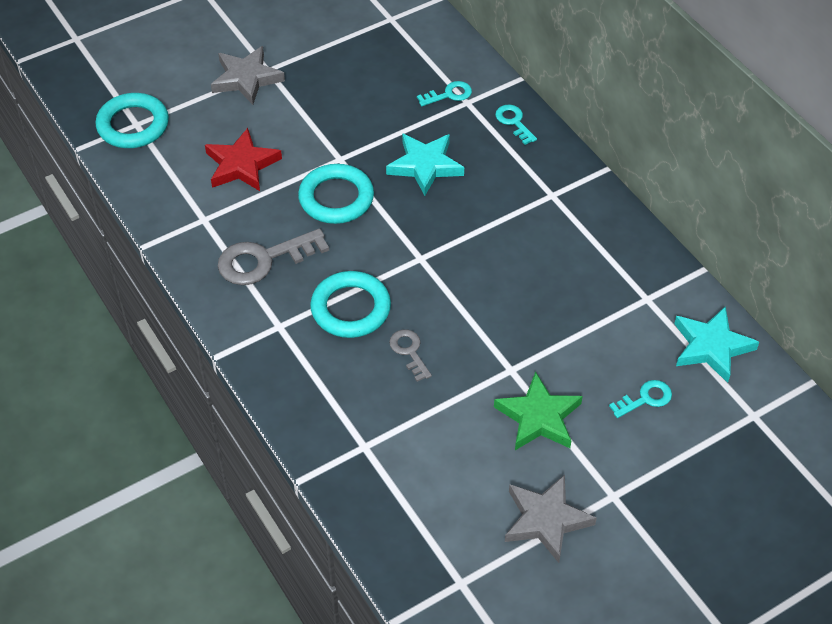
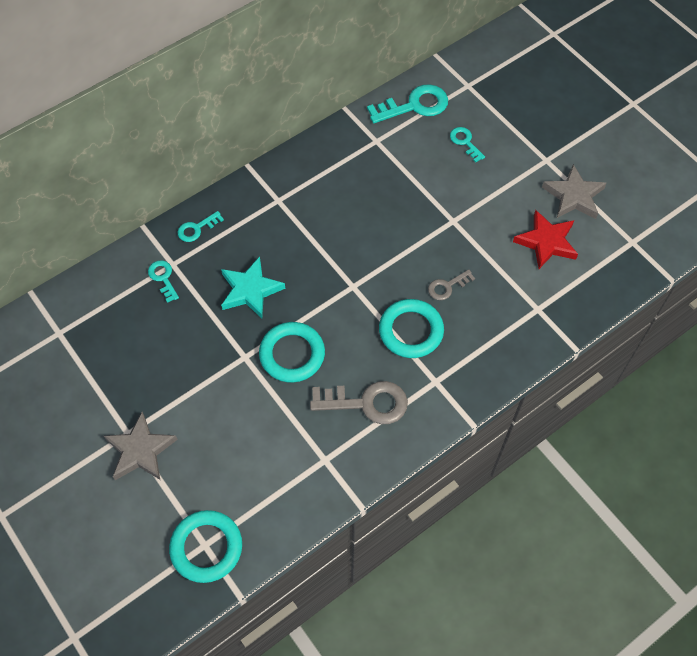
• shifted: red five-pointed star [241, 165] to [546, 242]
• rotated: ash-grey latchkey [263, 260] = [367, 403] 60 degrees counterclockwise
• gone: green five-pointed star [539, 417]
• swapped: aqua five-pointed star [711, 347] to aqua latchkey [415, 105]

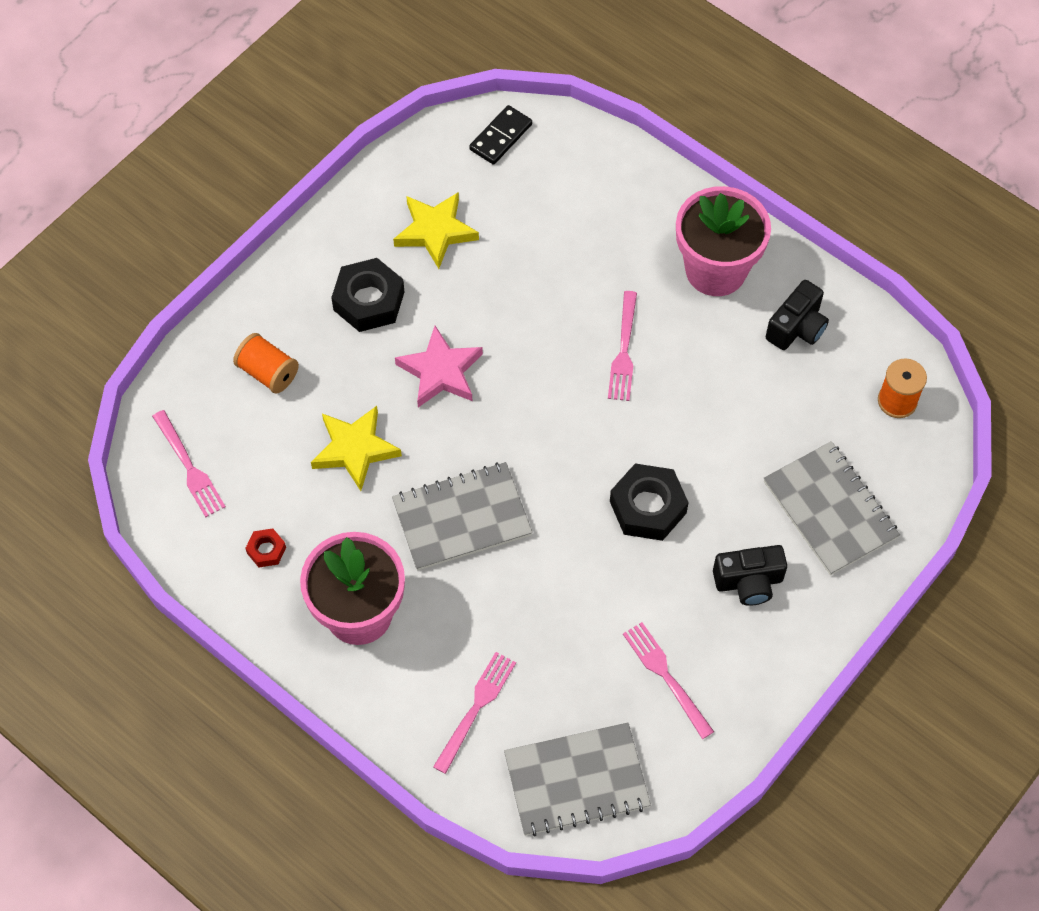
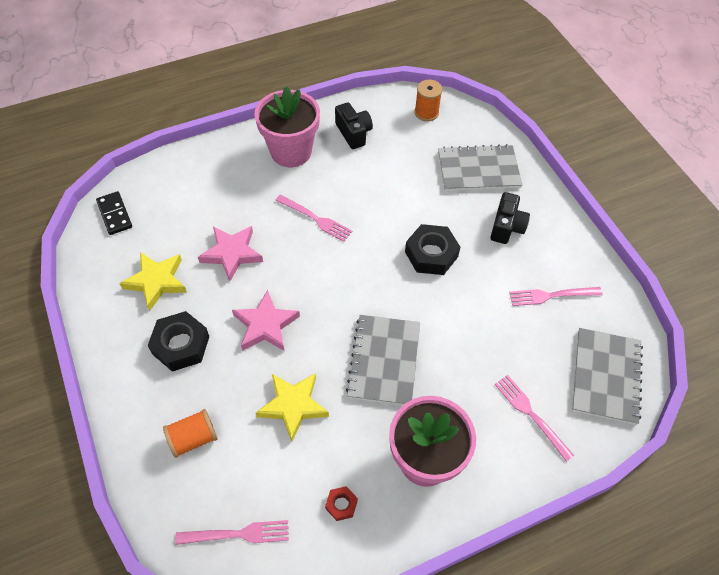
• new: rosy five-pointed star [232, 253]

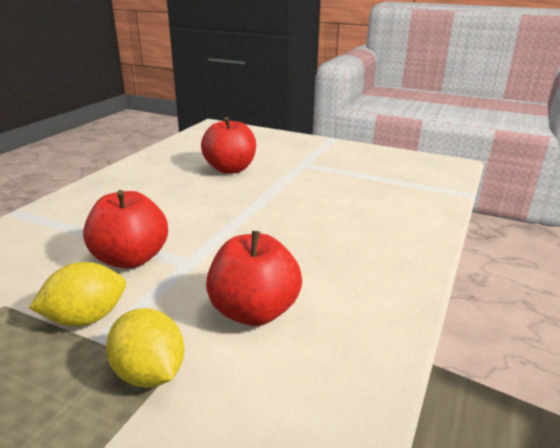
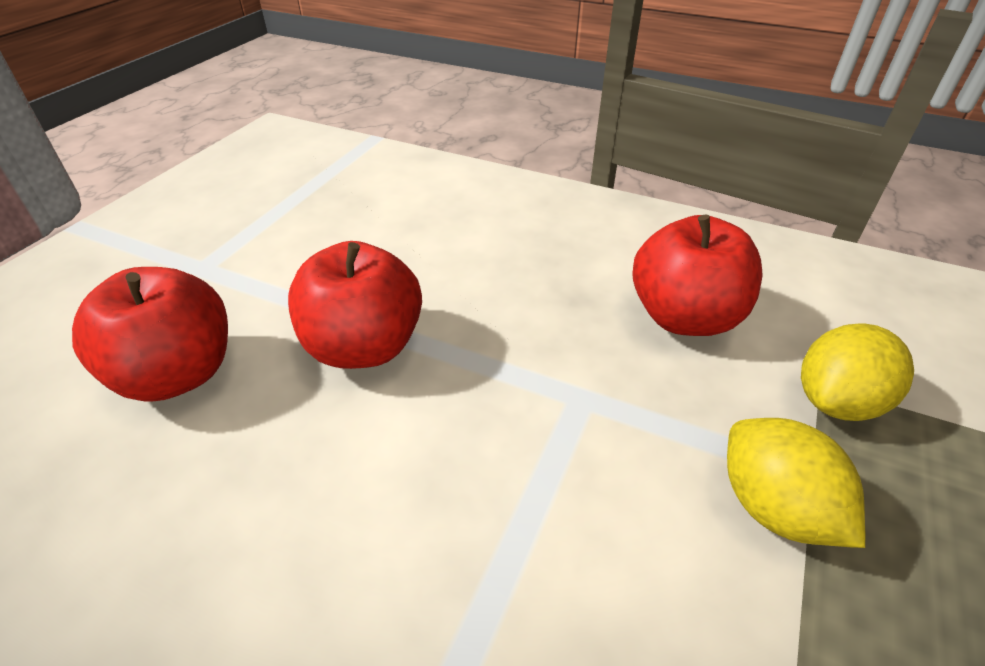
• shifted: red toy apple [131, 259] to [364, 347]

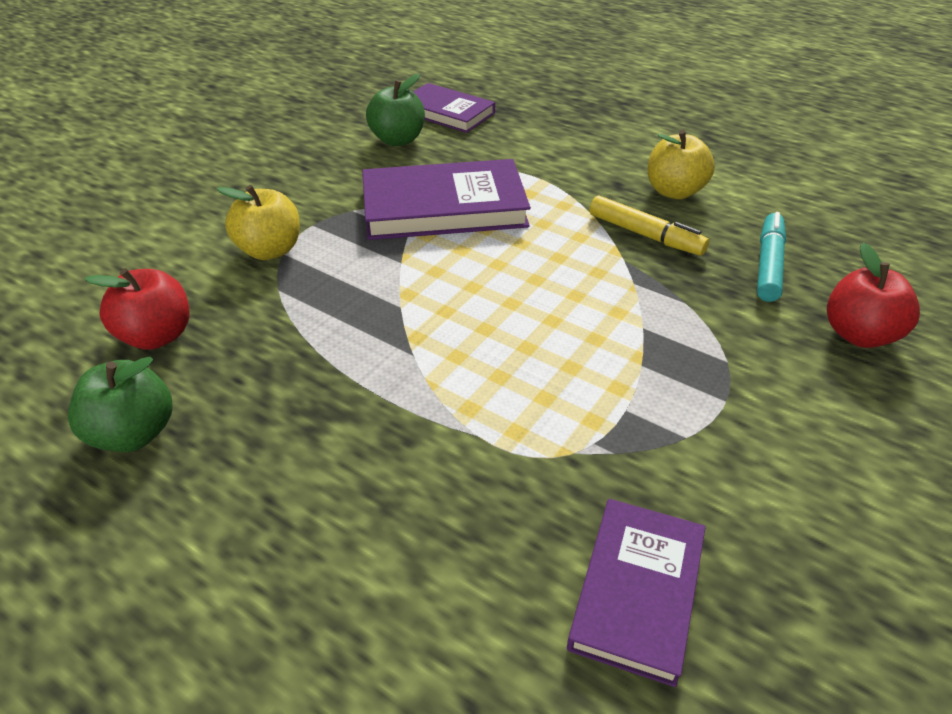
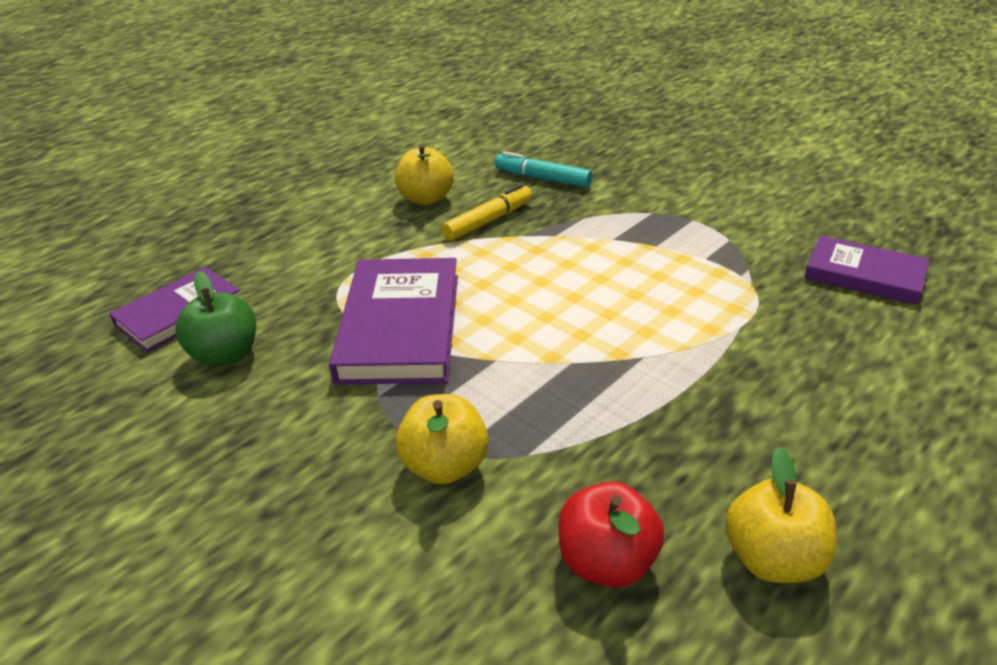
• repainted: green toy apple [133, 434] to golden toy apple [772, 559]
• gone: red toy apple [859, 335]

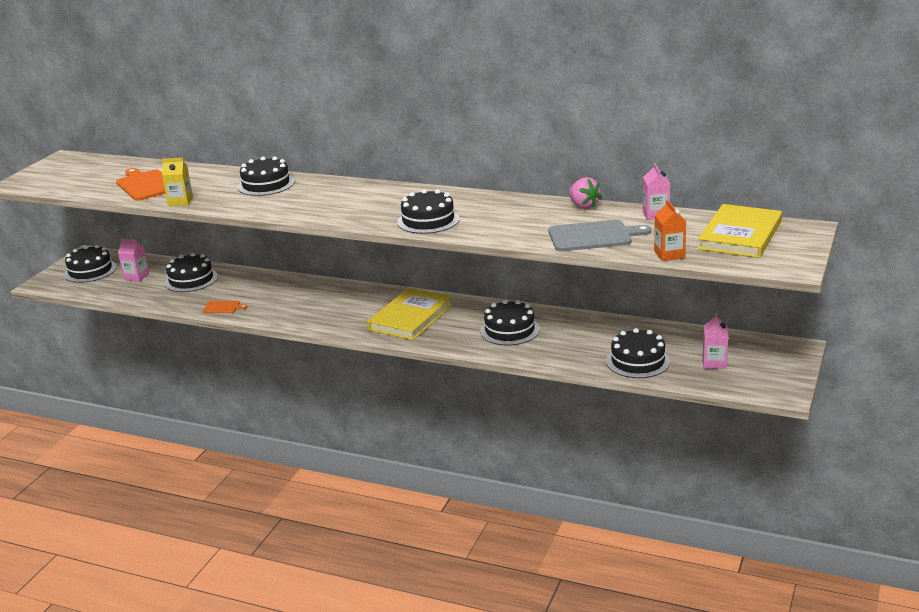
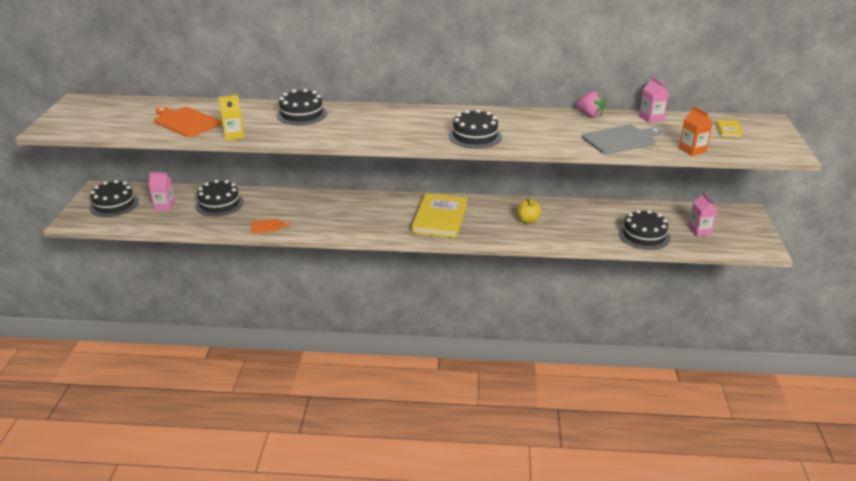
• swapped: jet-black cake [509, 330] to golden toy apple [528, 221]
• scaled: golden hardback [740, 235] = [728, 130] x0.44

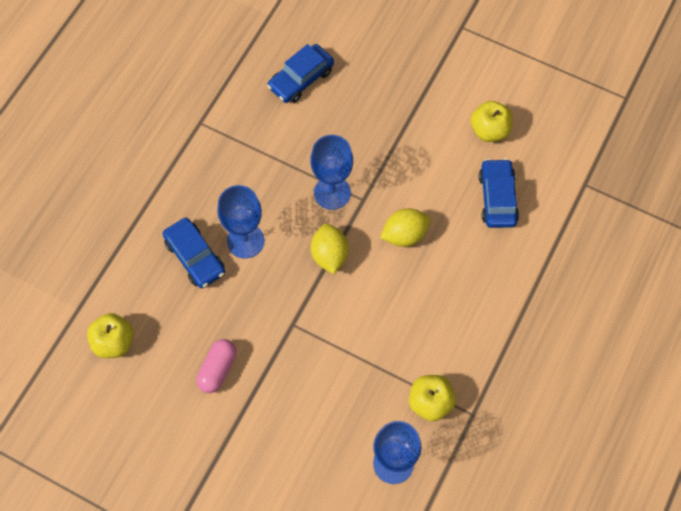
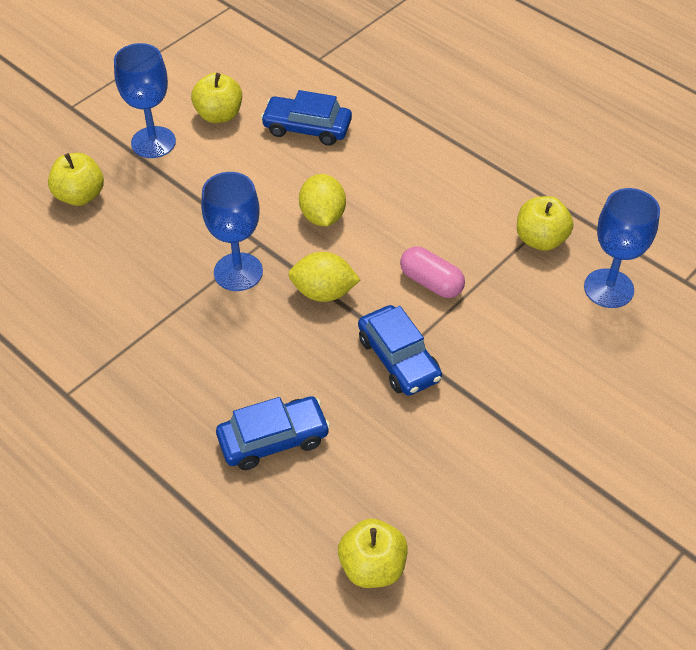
• shifted: rosy capsule [217, 369] to [431, 282]
• shifted: blue wine glass [245, 241] to [153, 142]
• shifted: blue car [301, 79] to [398, 359]
• new: golden toy apple [80, 196]

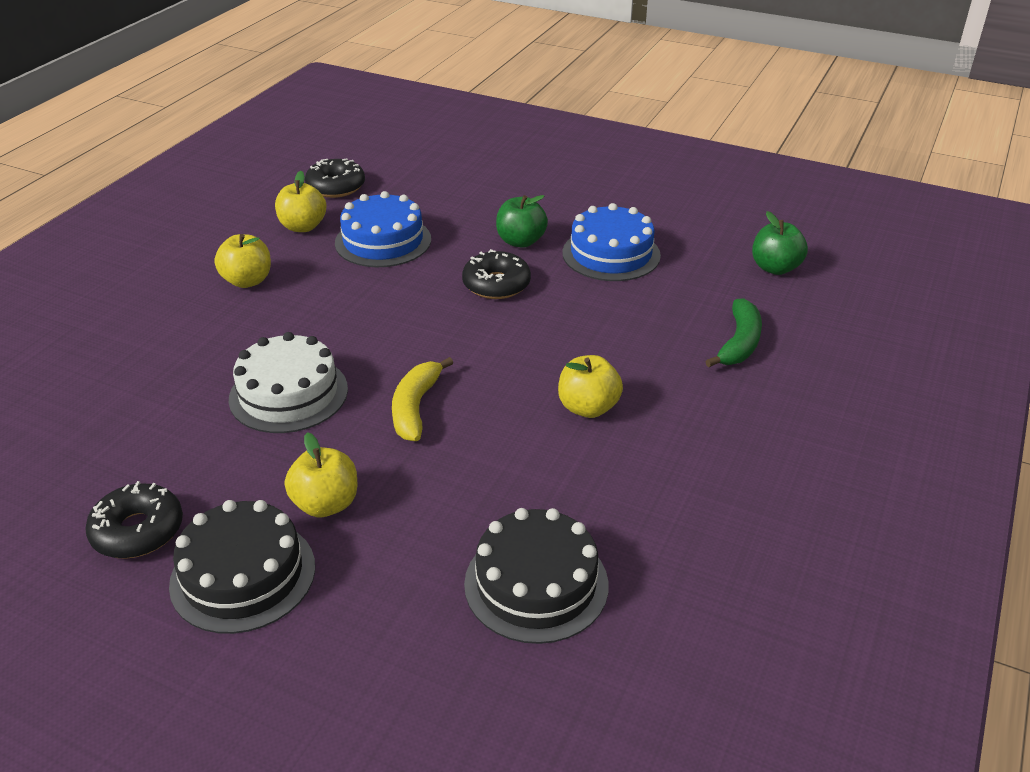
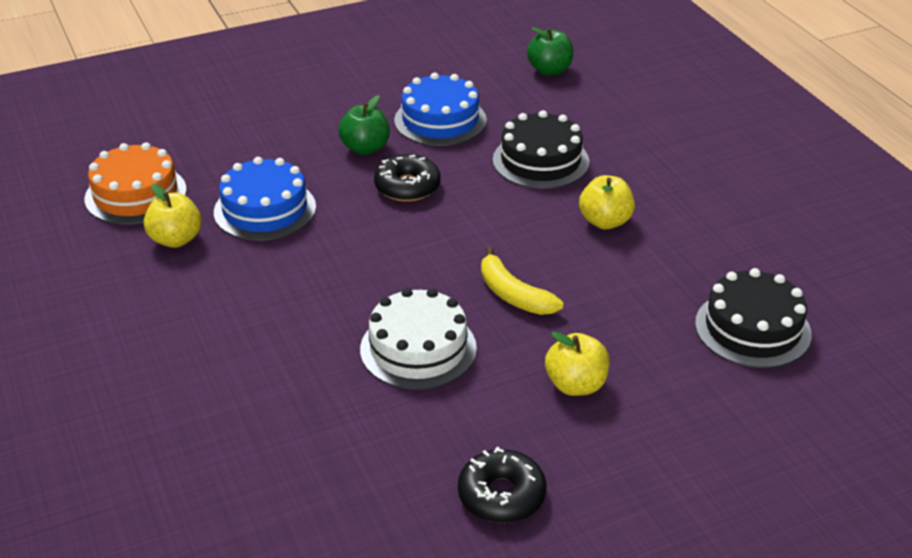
• shifted: jet-black cake [243, 575] to [540, 161]
• gone: golden toy apple [247, 281]
• swapped: jet-black doughnut [336, 187] to orange cake [135, 194]
• gone: green banana fruit [739, 343]

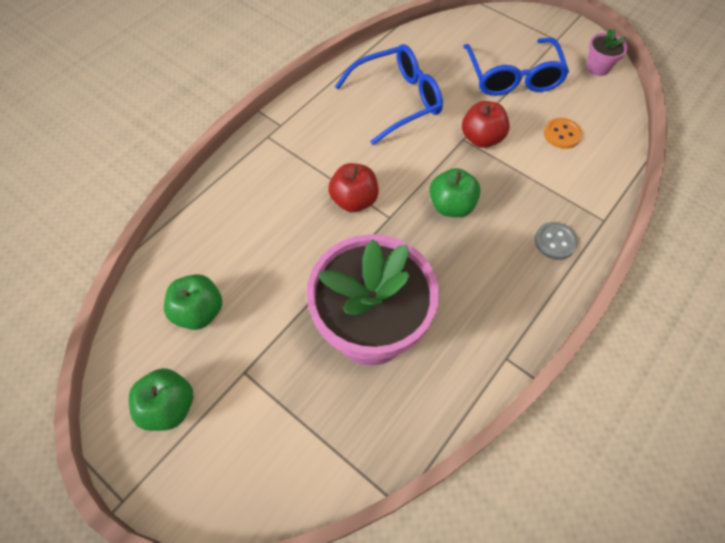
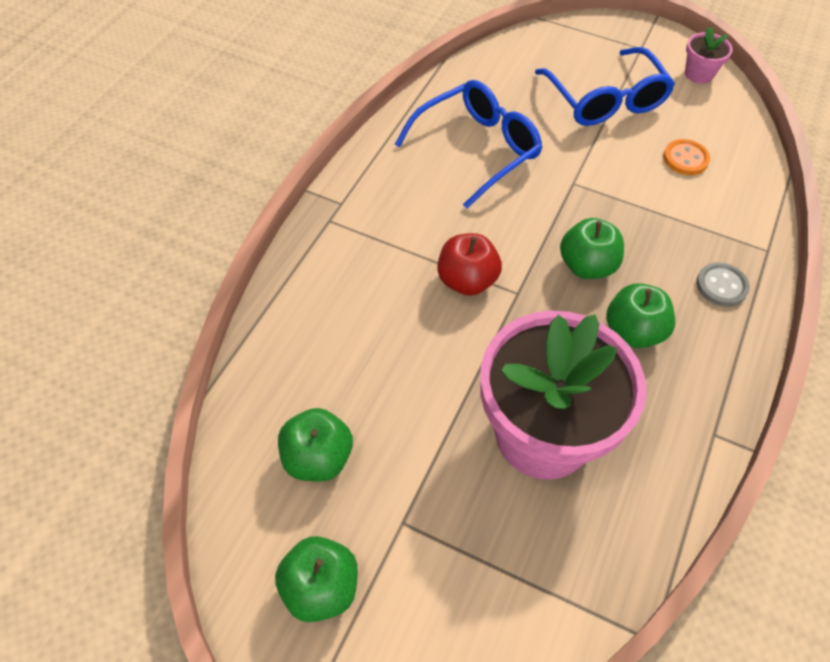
• gone: red toy apple [481, 138]
• new: green toy apple [633, 332]

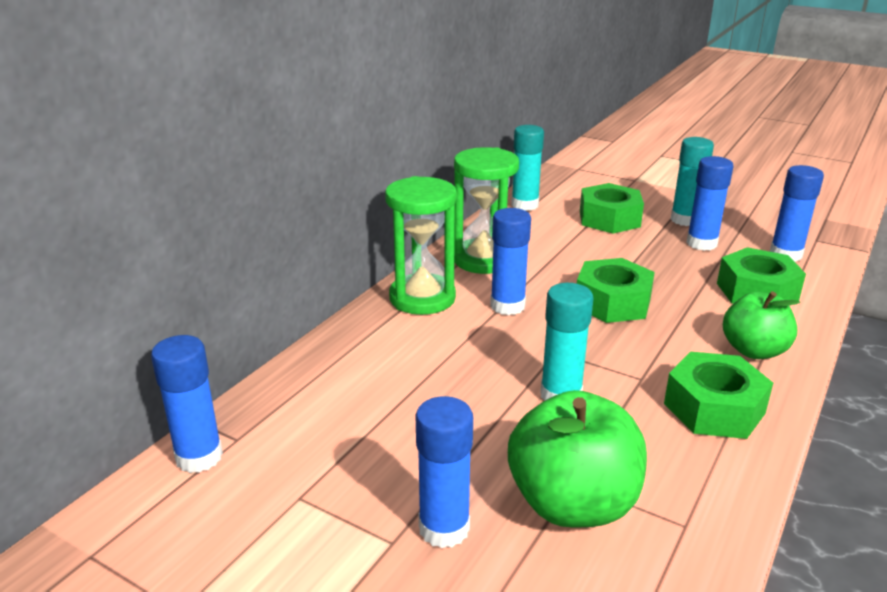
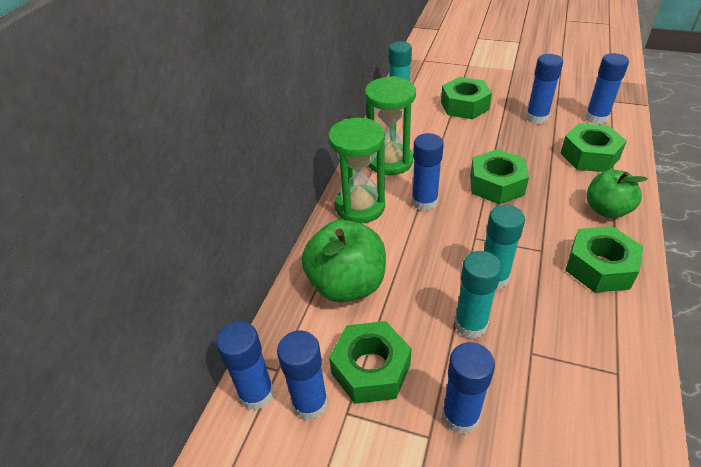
• shifted: green toy apple [572, 503] to [347, 284]
• shifted: aqua stick of glue [685, 220] to [470, 325]
• new: blue stick of glue [310, 403]
• new: green hex nut [371, 369]

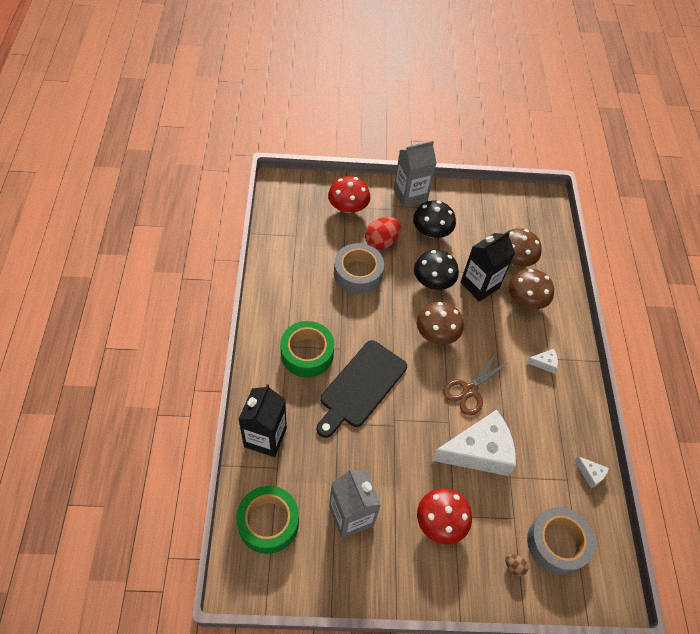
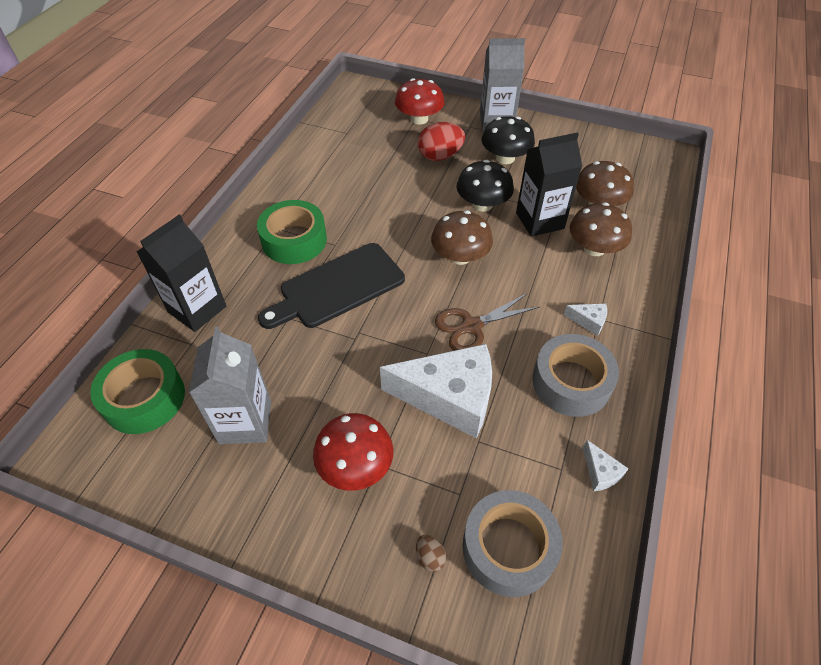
• shifted: ash-grey sticky tape [358, 274] to [571, 382]

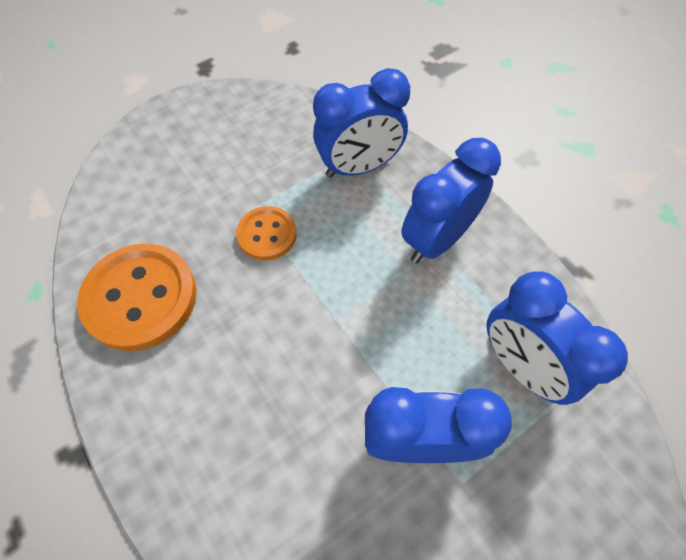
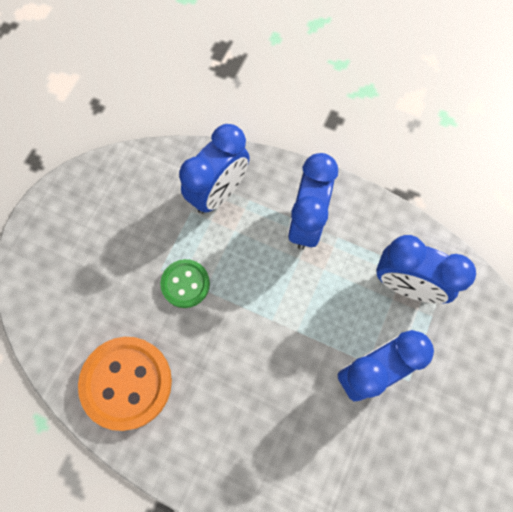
• repainted: orange shirt button [267, 234] to green shirt button [185, 284]

